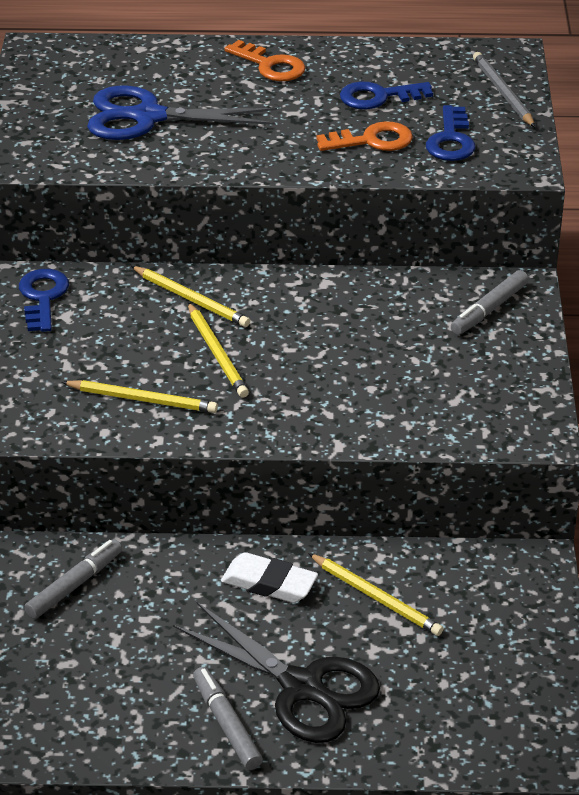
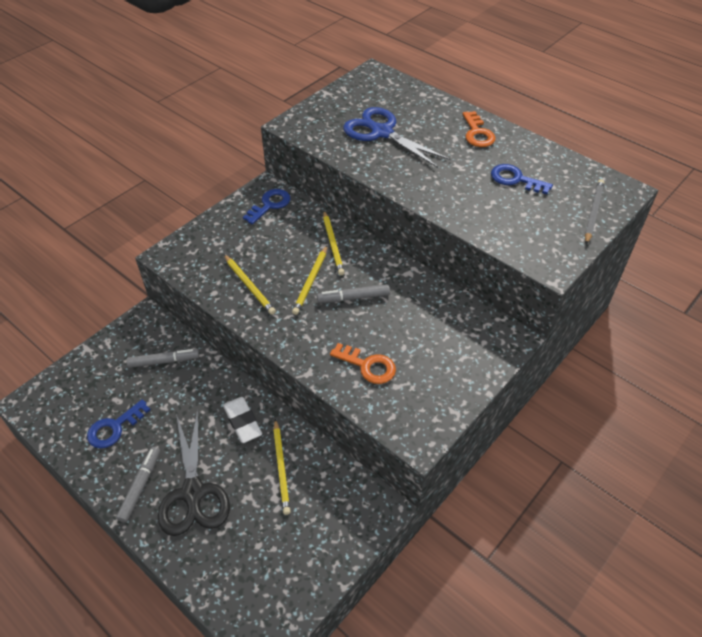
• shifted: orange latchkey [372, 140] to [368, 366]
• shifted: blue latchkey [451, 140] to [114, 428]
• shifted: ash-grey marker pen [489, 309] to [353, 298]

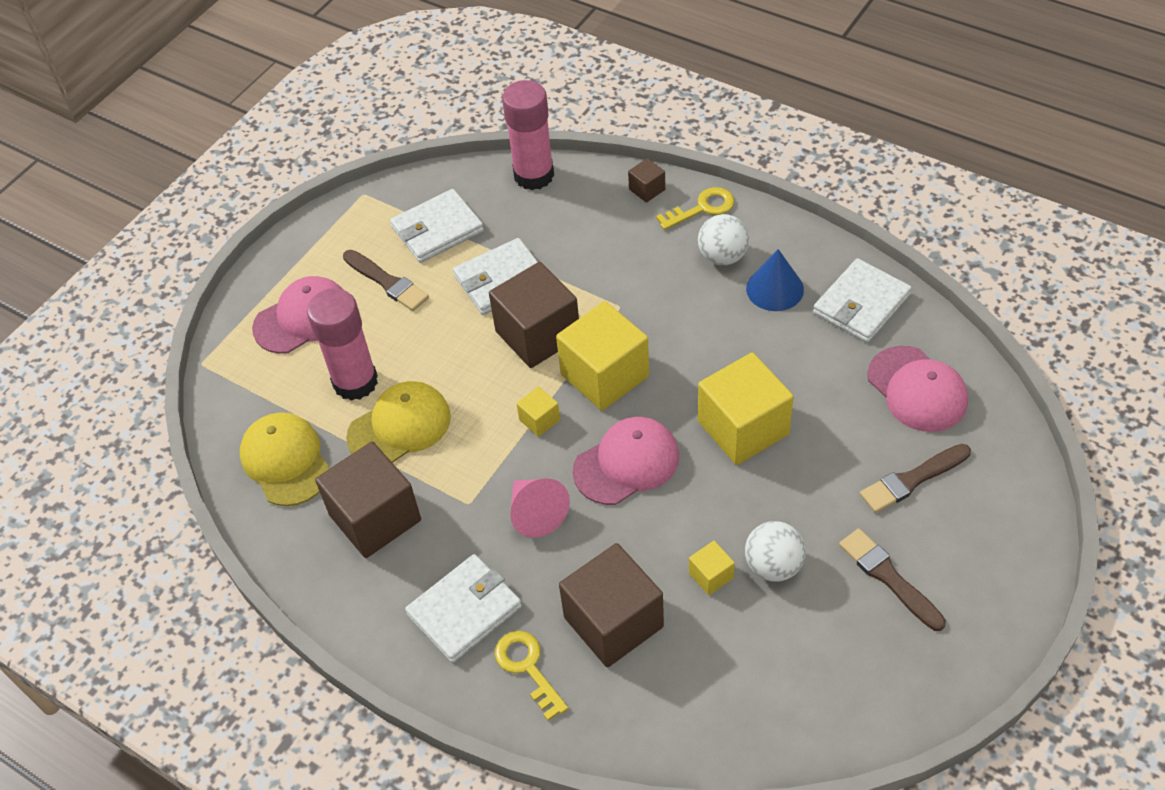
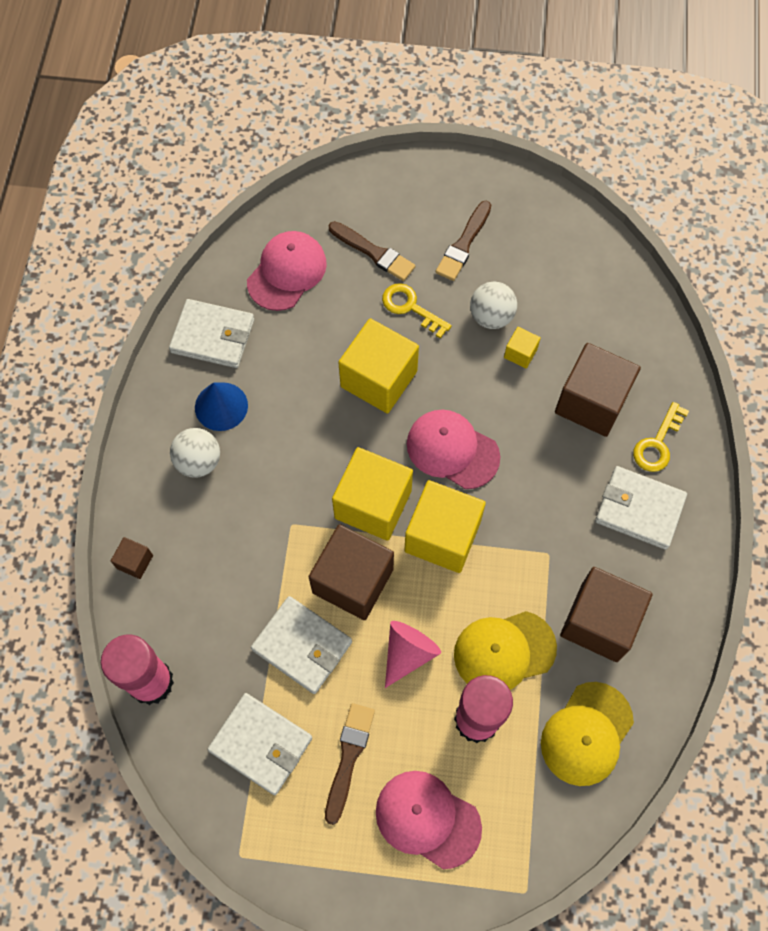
• rotated: golden cap [399, 426] = [504, 651] 45 degrees counterclockwise
• shifted: rosy cone shape [536, 513] to [408, 653]
• scaled: golden cube [539, 420] = [442, 536] x2.20
• shifted: golden latchkey [702, 208] to [411, 307]

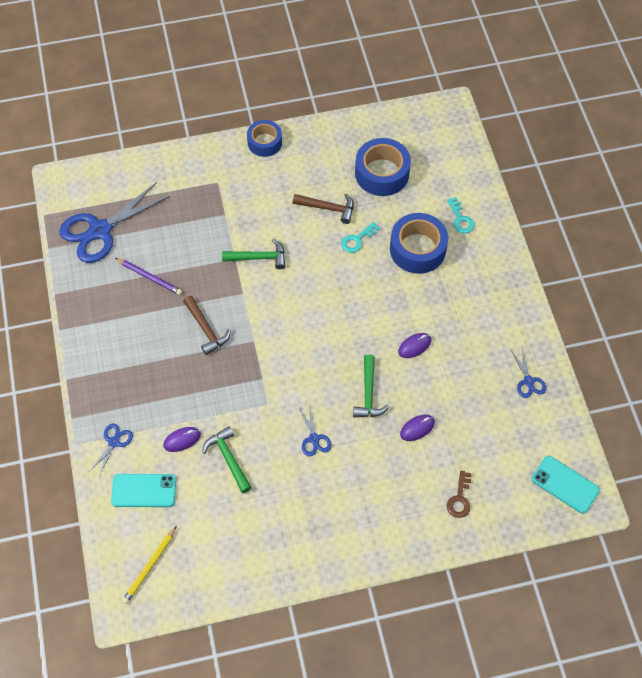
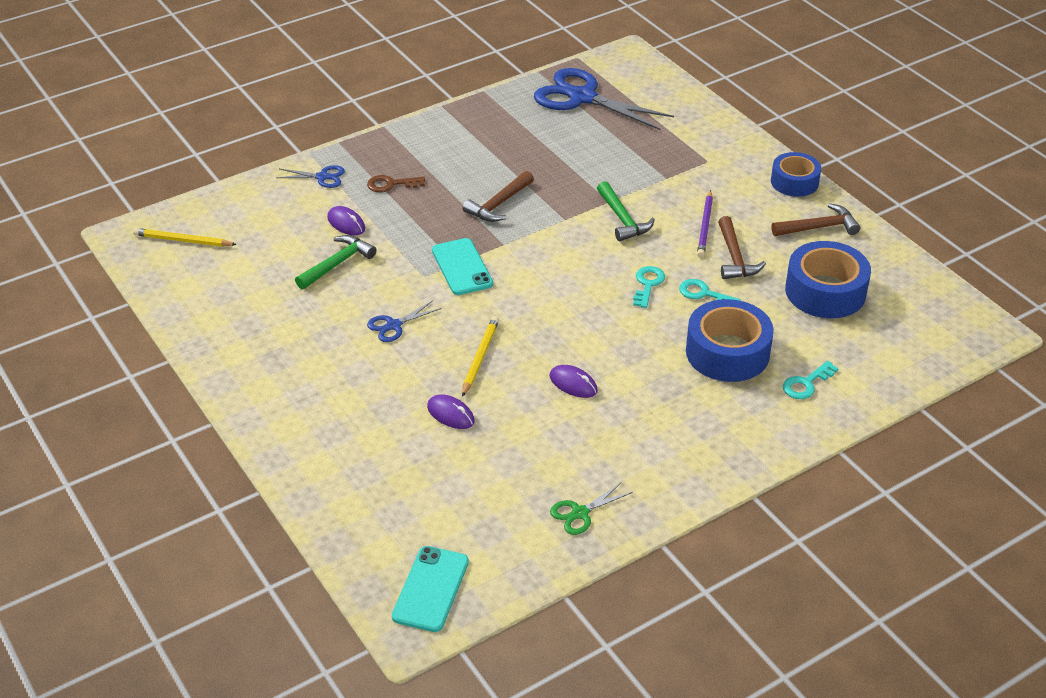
• shifted: aqua mobile phone [144, 490] to [462, 267]
• shifted: purple wooden pencil [149, 277] to [705, 226]
• swapped: green carpenter's hammer [368, 393] to golden wooden pencil [480, 357]
• shifted: dark brown latchkey [459, 498] to [391, 184]
• repainted: blue pair of scissors [528, 381] to green pair of scissors [580, 513]
• new: aqua latchkey [648, 284]
• new: dark brown carpenter's hammer [819, 227]

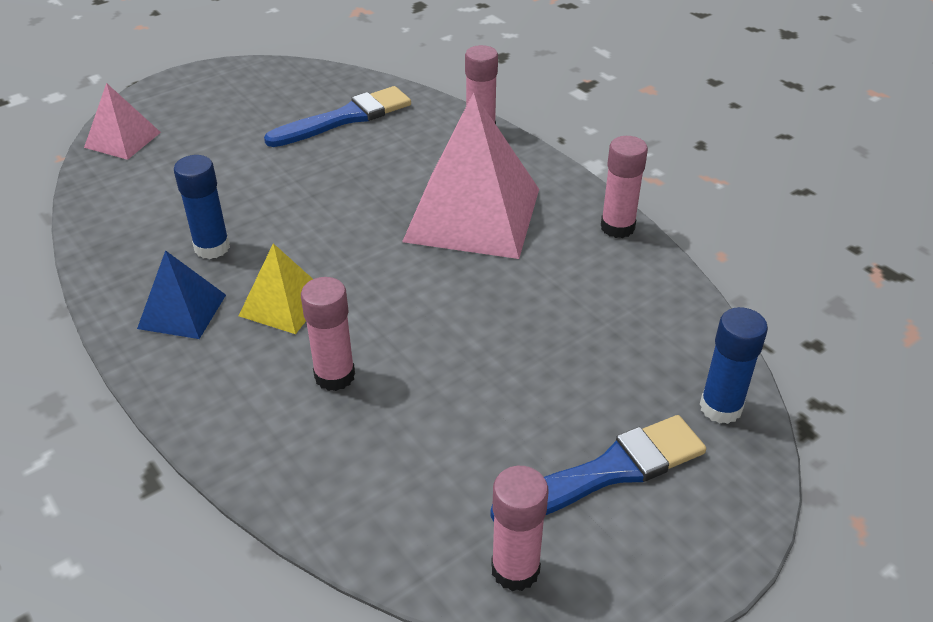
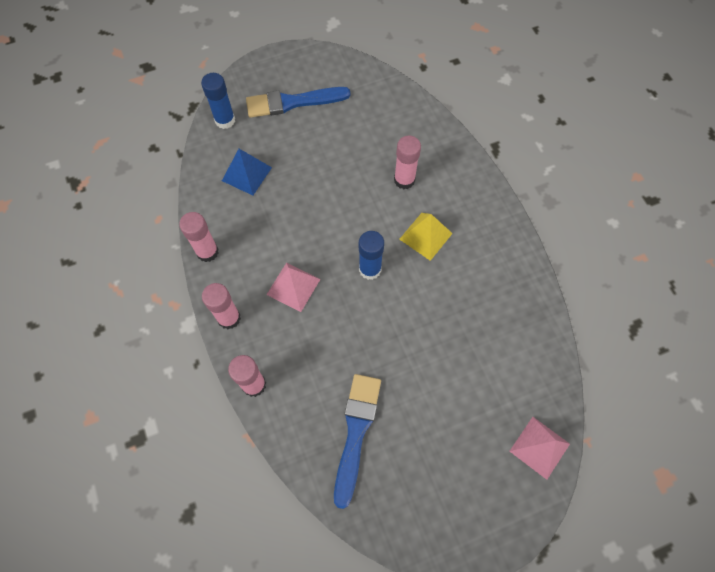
• shifted: blue pyramid shape [182, 311] to [247, 174]
• shifted: blue stick of glue [212, 247] to [370, 269]
• rotated: blue paint brush [345, 118] = [356, 432] 120 degrees clockwise
• scaled: rosy pyramid shape [473, 214] = [293, 286] x0.51
• shifted: rosy stick of glue [515, 569] to [229, 318]

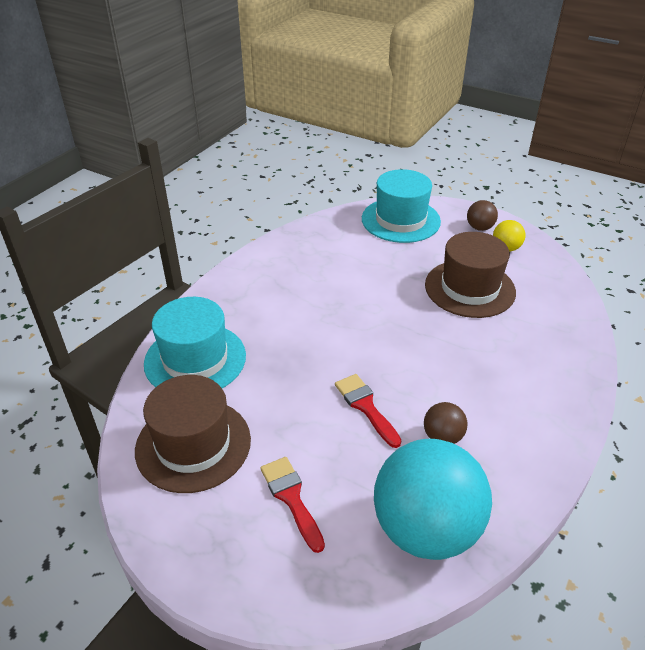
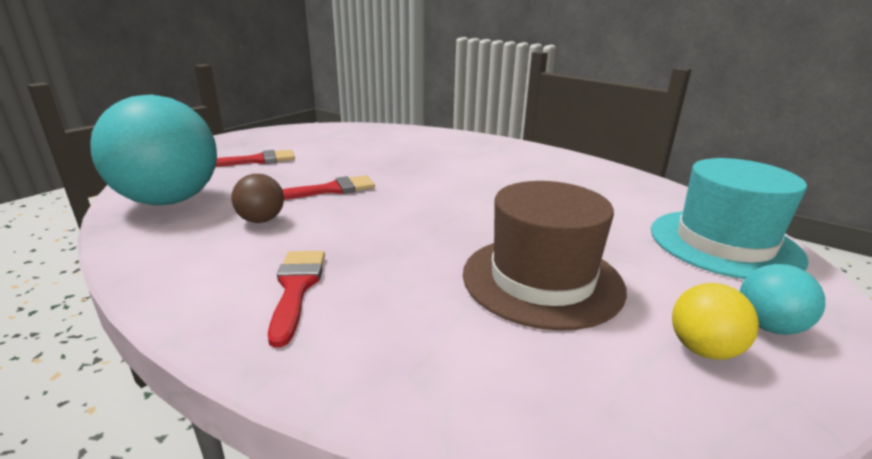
• gone: dark brown hat [193, 444]
• gone: aqua hat [195, 359]
• repainted: dark brown ball [479, 228] to aqua ball [768, 326]
• new: red paint brush [296, 288]

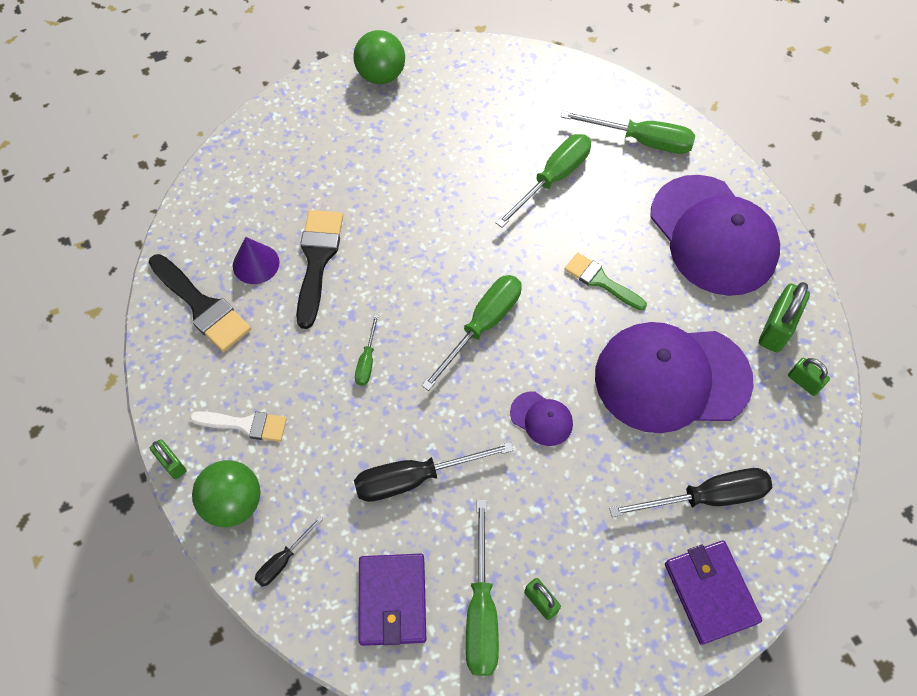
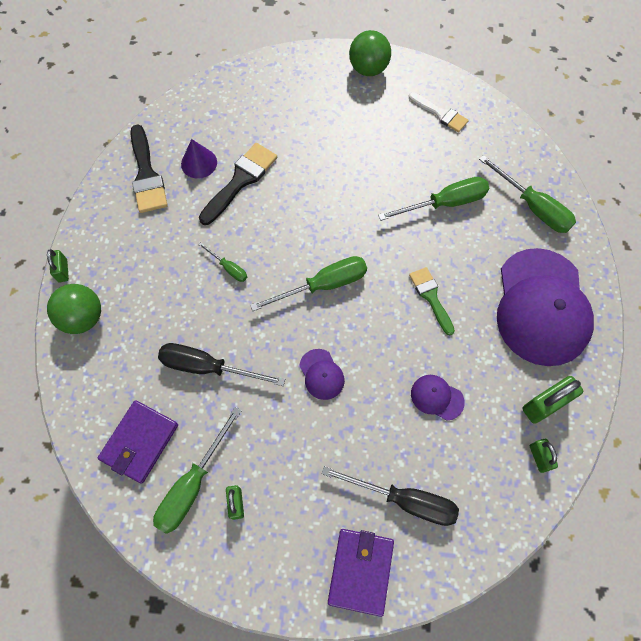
• shifted: pure white paint brush [245, 425] to [440, 114]
• gone: jet-black flat screwdriver [283, 560]
• rotated: green flat screwdriver [367, 361] = [228, 268] 90 degrees counterclockwise
• scaled: purple cap [671, 378] = [437, 397] x0.41

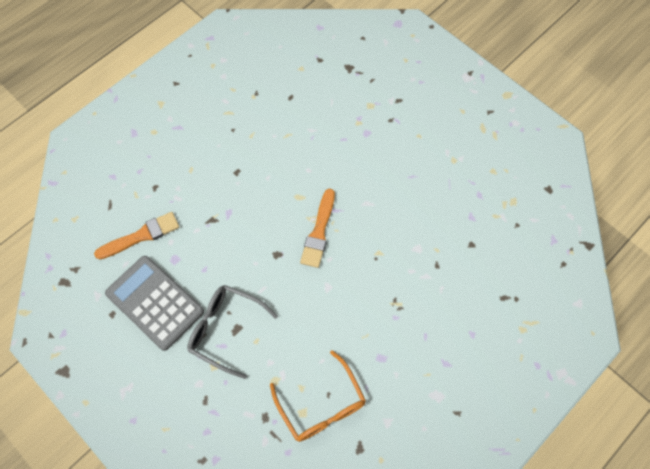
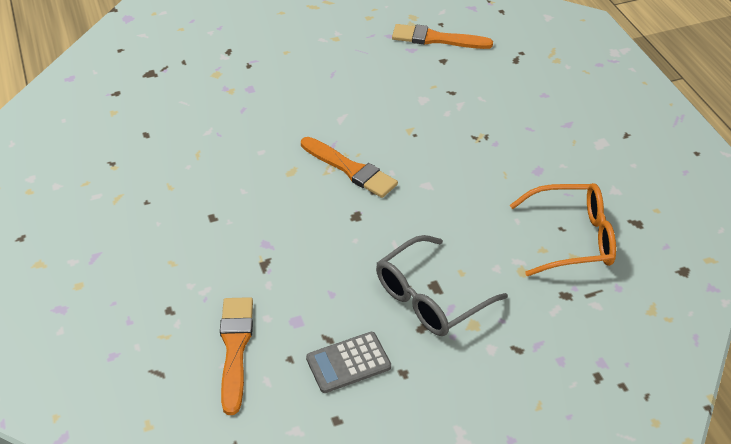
• scaled: ash-grey adding machine [155, 303] = [348, 363] x0.55
• new: orange paint brush [436, 39]

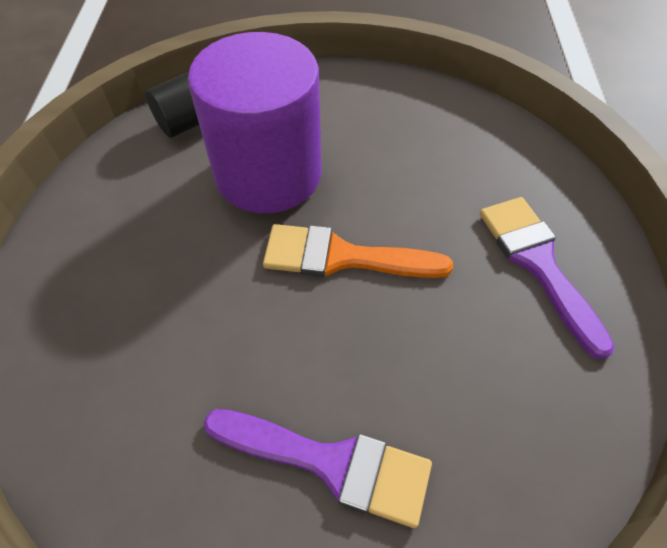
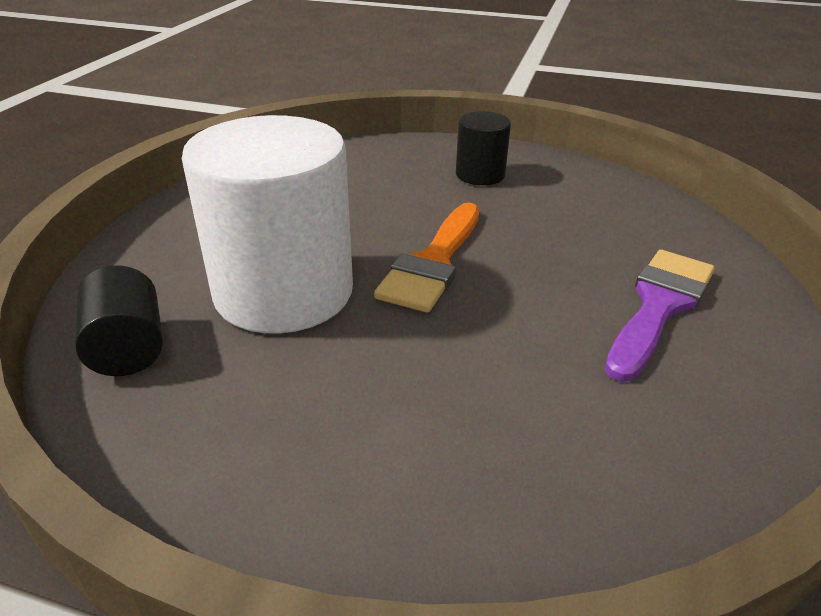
• repainted: purple solid cylinder [268, 174] to pure white solid cylinder [284, 292]
• swapped: purple paint brush [537, 263] to jet-black solid cylinder [480, 174]

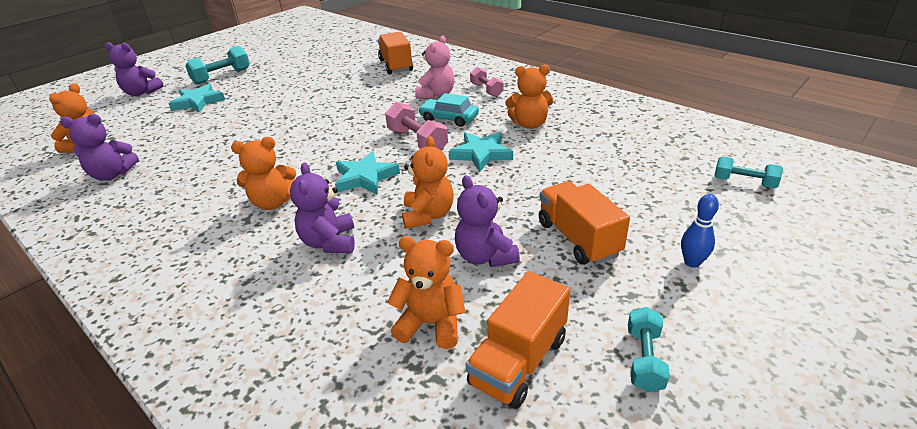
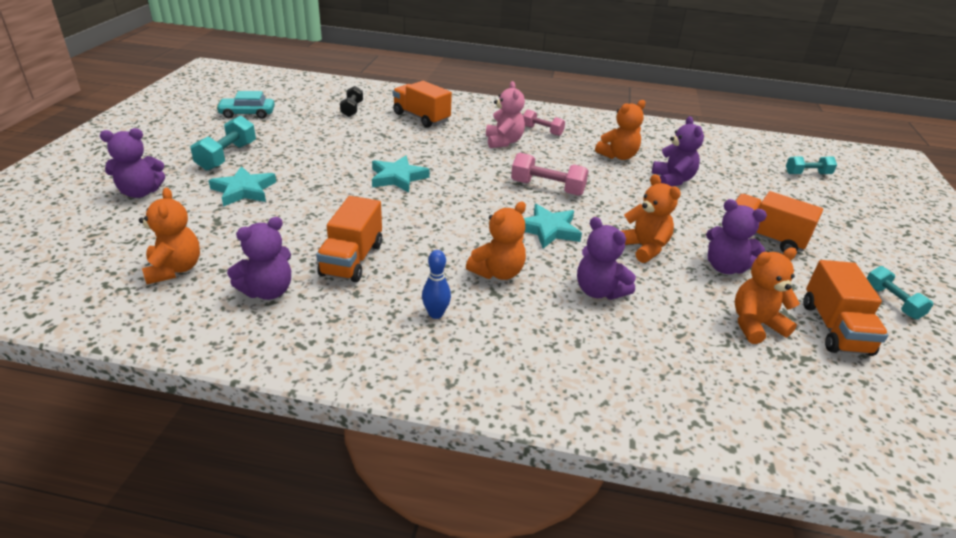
• shifted: aqua car [449, 118] to [247, 114]
• shifted: aqua five-pointed star [481, 154] to [398, 177]
• shifted: blue bowling pin [692, 262] to [436, 314]
• new: orange toy truck [352, 259]
• new: jet-black hand weight [352, 109]
• new: purple teddy bear [672, 180]

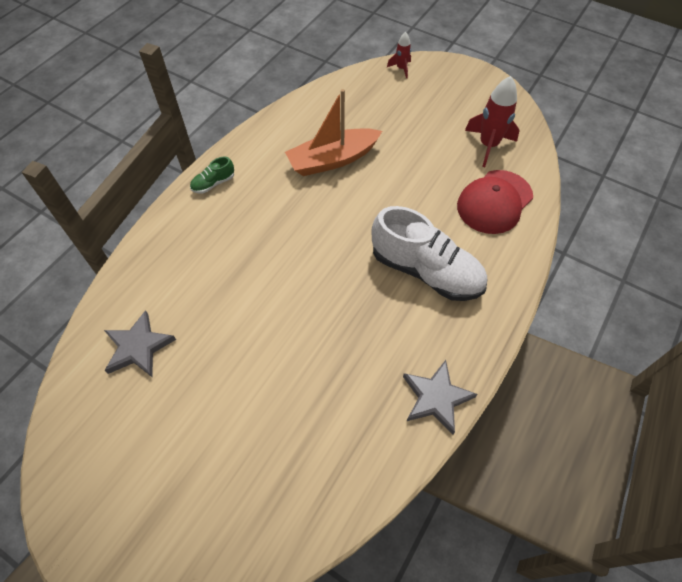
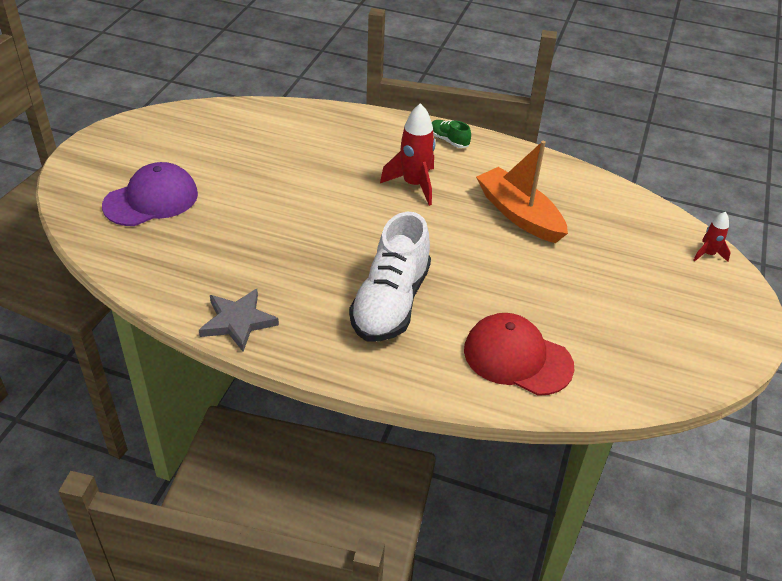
• gone: ash-grey five-pointed star [138, 347]
• shifted: red toy rocket [488, 145] to [414, 185]
• new: purple cap [151, 200]

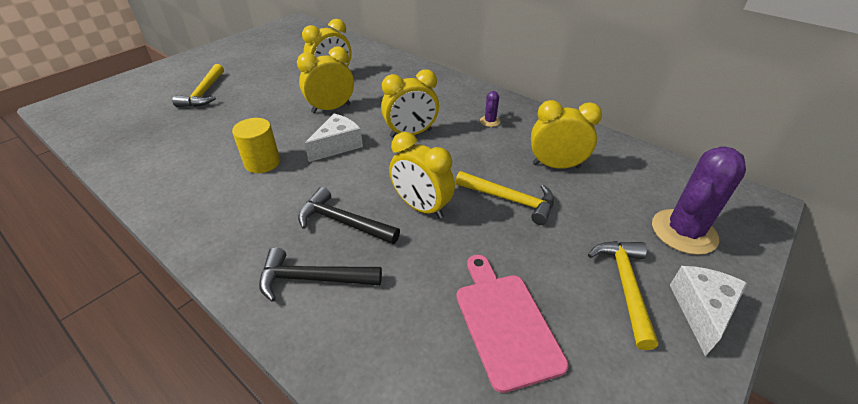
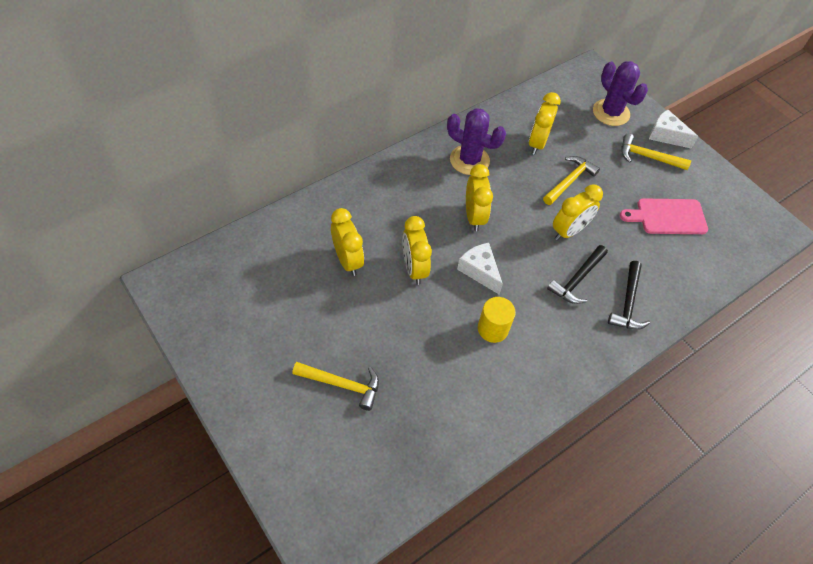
• scaled: purple cactus [490, 121] = [469, 160] x2.27

